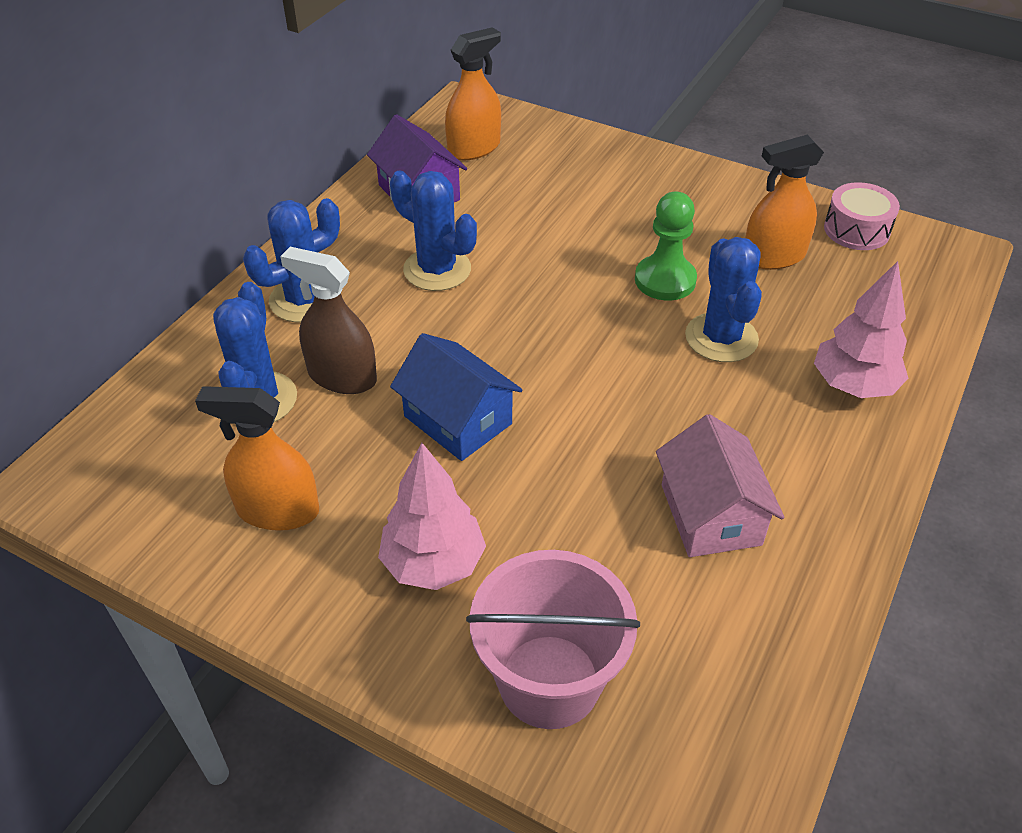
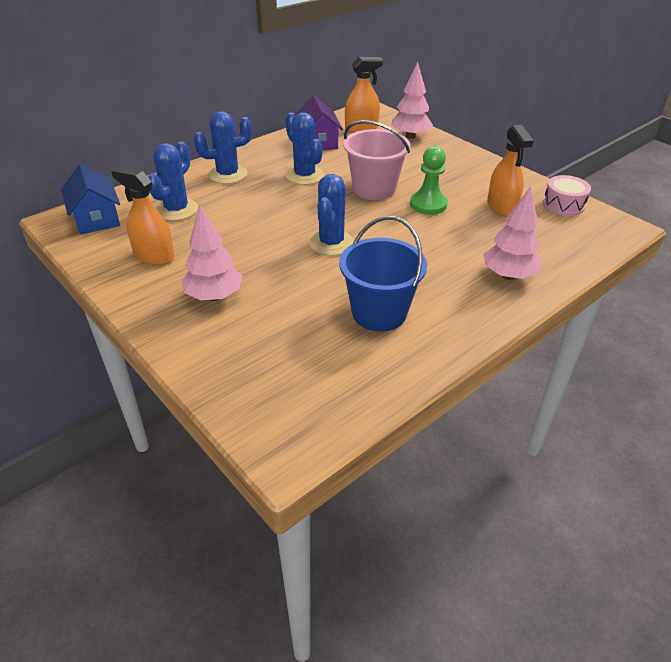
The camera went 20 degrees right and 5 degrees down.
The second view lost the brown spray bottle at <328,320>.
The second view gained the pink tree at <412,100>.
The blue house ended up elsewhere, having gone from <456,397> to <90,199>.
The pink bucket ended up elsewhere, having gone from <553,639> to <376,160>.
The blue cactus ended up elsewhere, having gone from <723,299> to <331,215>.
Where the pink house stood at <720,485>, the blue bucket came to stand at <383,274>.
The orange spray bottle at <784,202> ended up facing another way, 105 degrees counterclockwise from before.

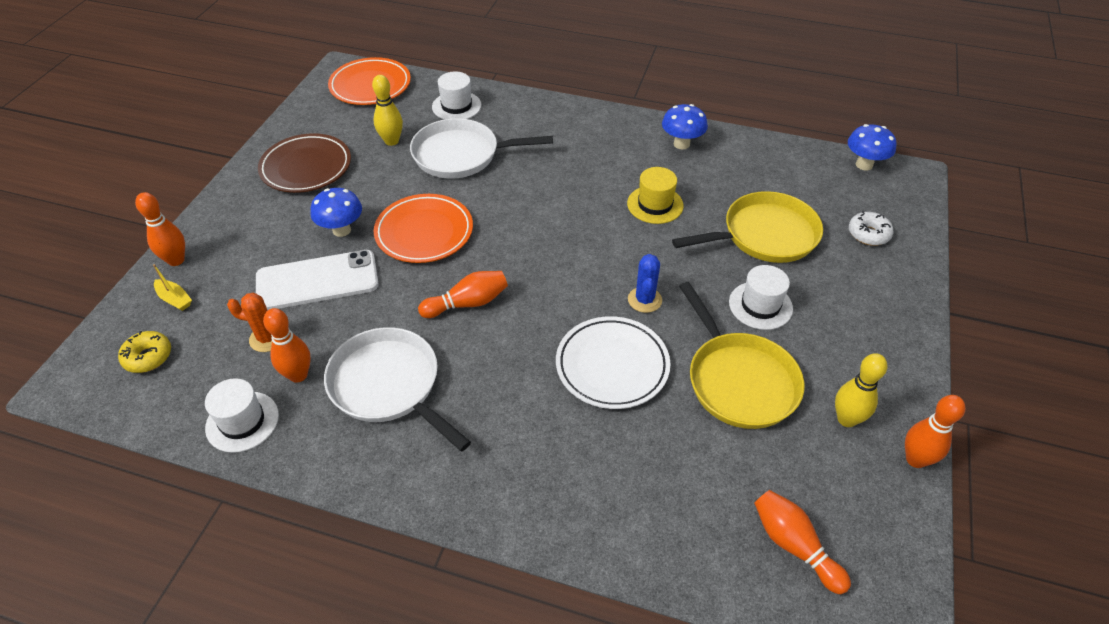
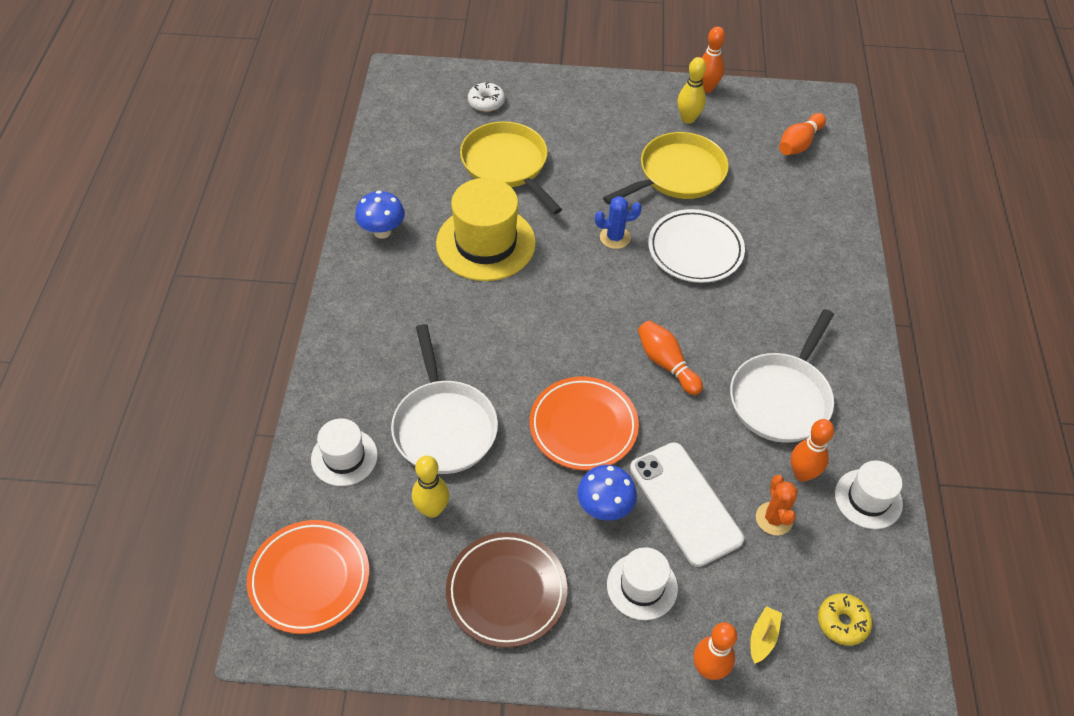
The camera went 105 degrees left and 5 degrees up.
The second view lost the blue mushroom at <872,147>.
The white hat ended up elsewhere, having gone from <761,297> to <642,583>.
The size of the yellow hat at <655,195> changed by a factor of 1.75.

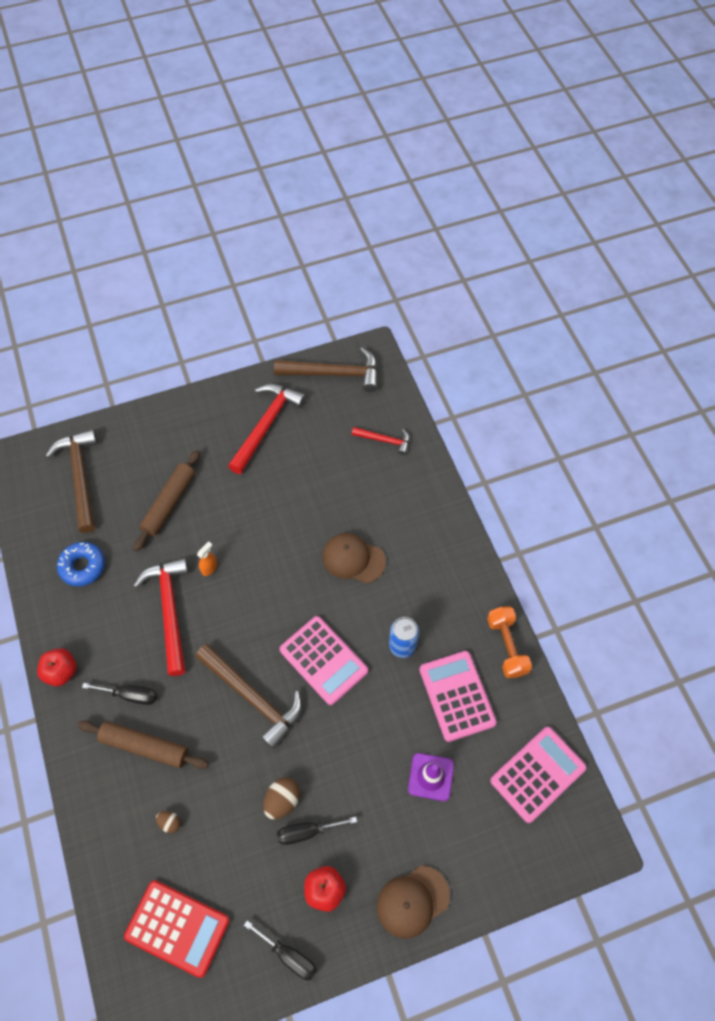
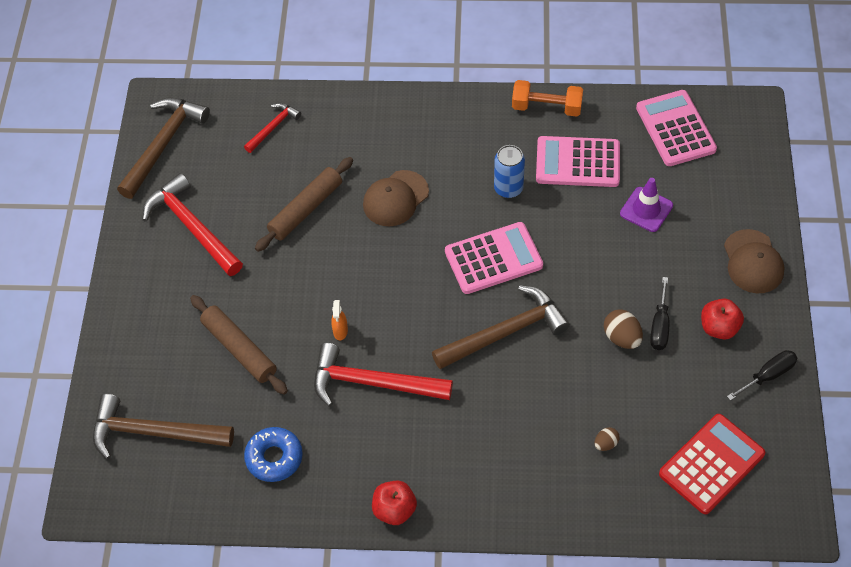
The camera went 65 degrees left and 5 degrees down.
The second view lost the black screwdriver at <119,694>.
The brown rolling pin ended up elsewhere, having gone from <143,744> to <304,204>.
The orange spray bottle at <207,558> ended up facing another way, 150 degrees counterclockwise from before.

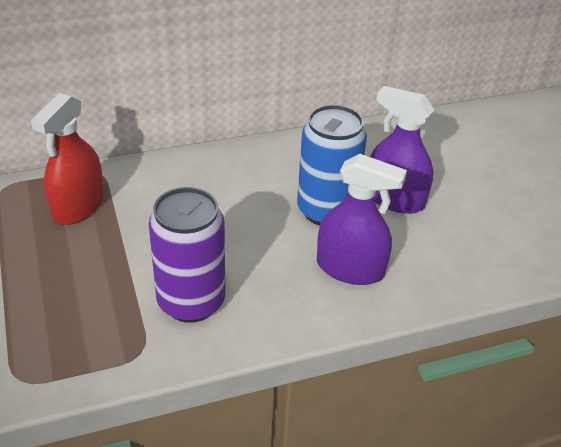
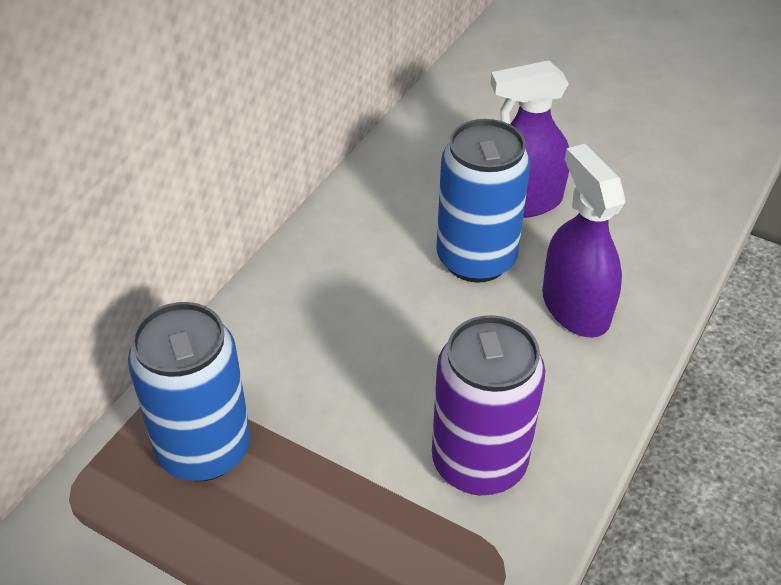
The camera went 40 degrees left and 5 degrees up.
Where the red spray bottle stood at <67,159>, the blue can came to stand at <189,391>.
The purple spray bottle at <362,219> ended up facing another way, 90 degrees counterclockwise from before.

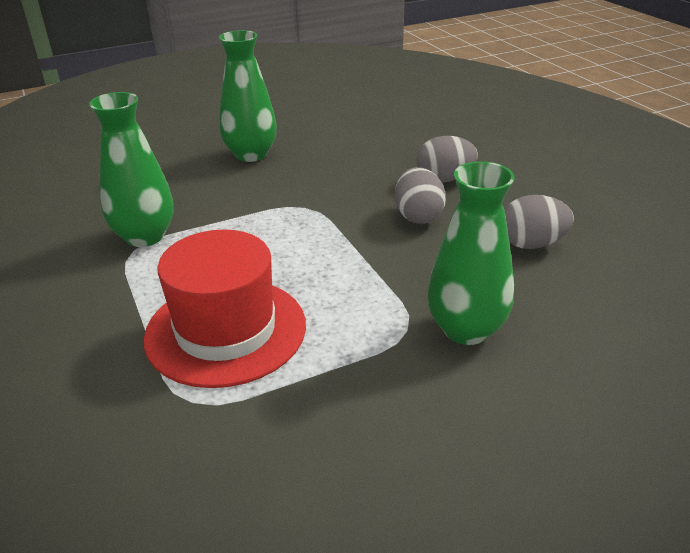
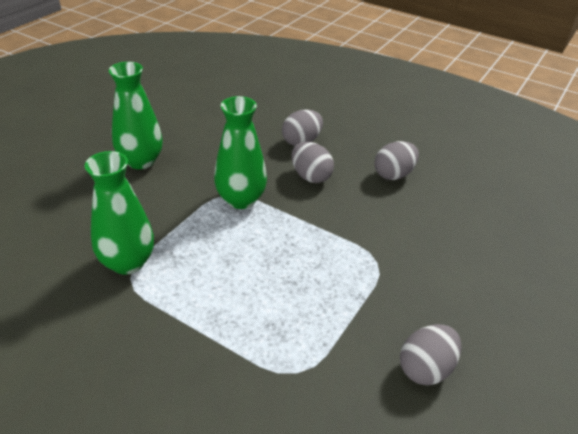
The camera went 35 degrees left and 5 degrees up.
The second view lost the red hat at <225,308>.
The second view gained the grey egg at <430,354>.
The green vase ended up elsewhere, having gone from <471,253> to <240,152>.

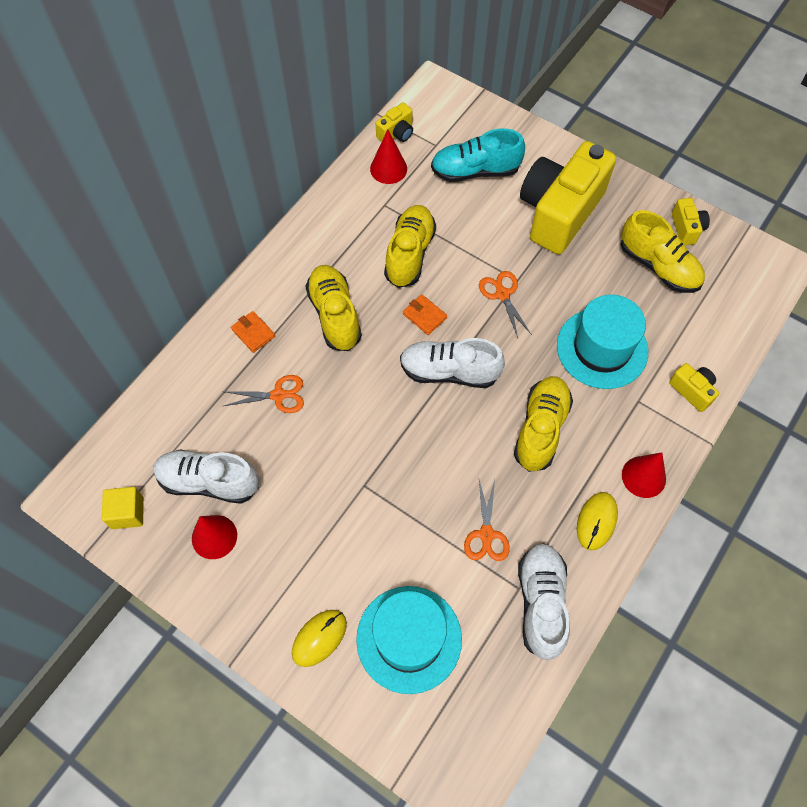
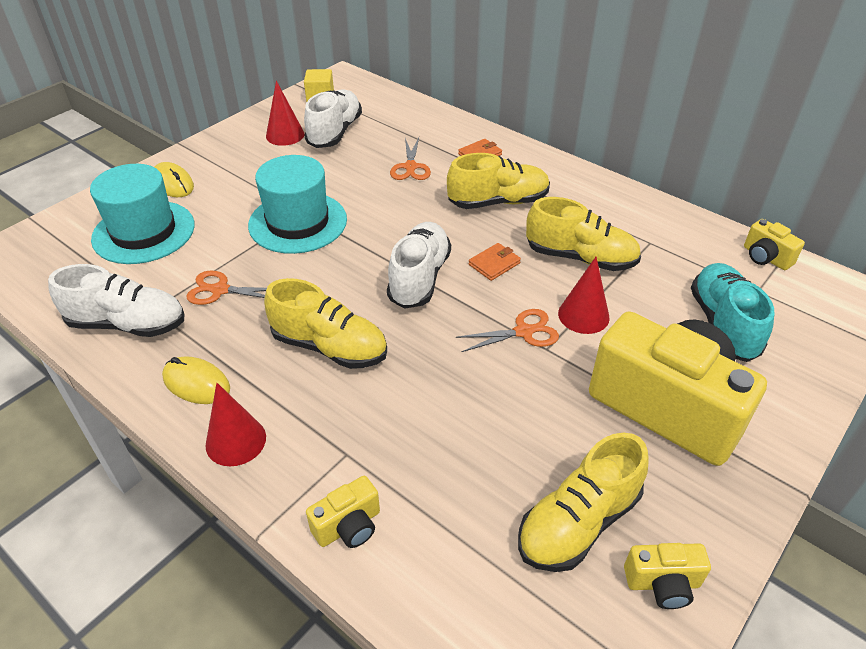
The camera went 95 degrees right and 20 degrees down.
The red cone ended up elsewhere, having gone from <388,157> to <584,295>.
The turquoise hat ended up elsewhere, having gone from <602,341> to <297,204>.

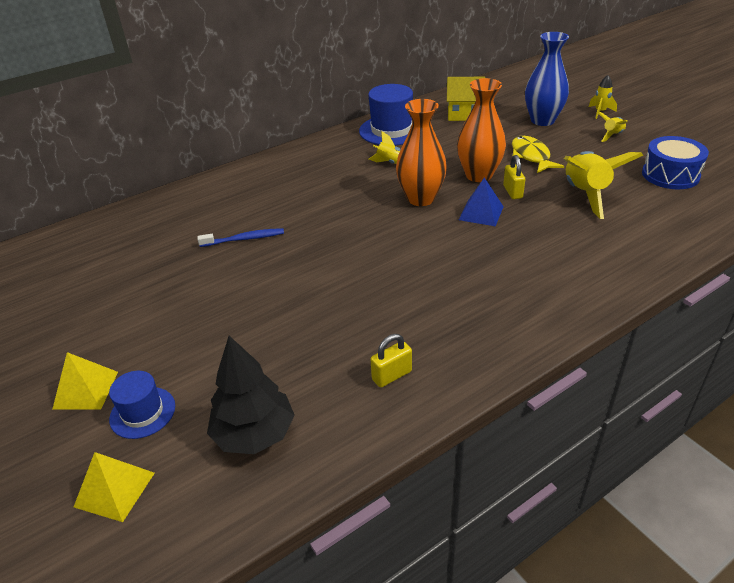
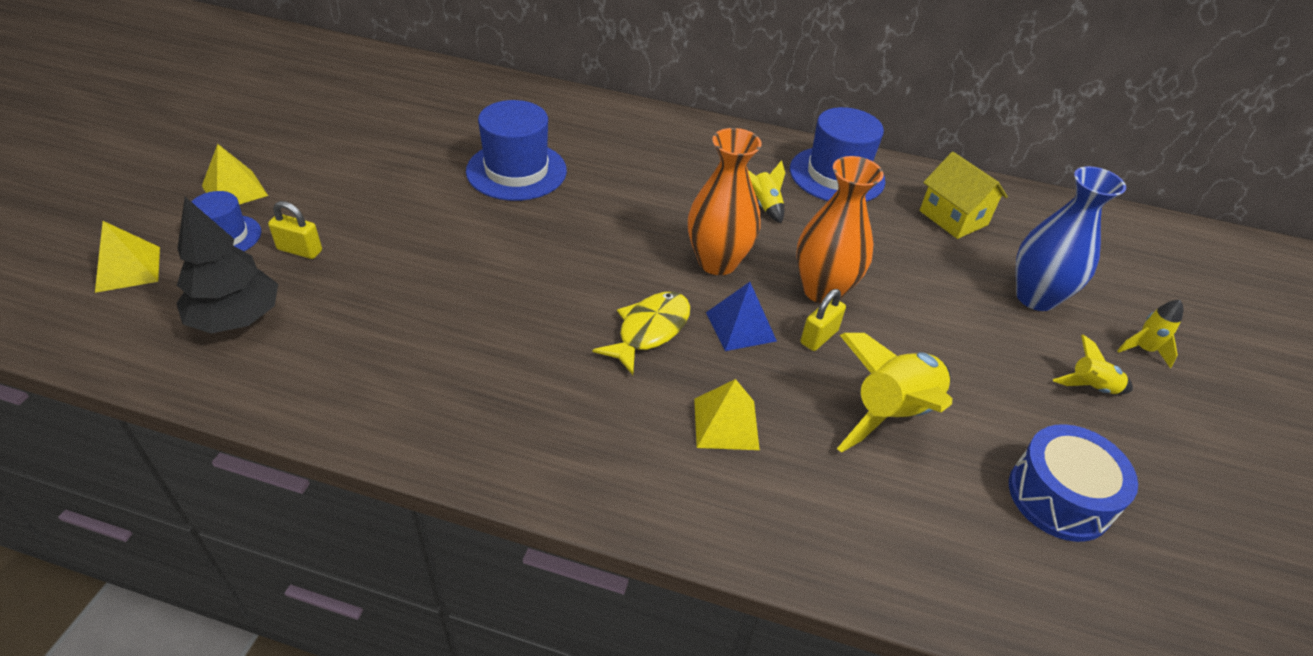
The camera went 45 degrees right and 5 degrees up.
The second view gained the yellow pyramid at <727,414>.
The yellow padlock ended up elsewhere, having gone from <391,361> to <295,230>.
The yellow fish ended up elsewhere, having gone from <538,154> to <641,333>.
Where the blue toothbrush stood at <240,237>, the blue hat came to stand at <516,150>.

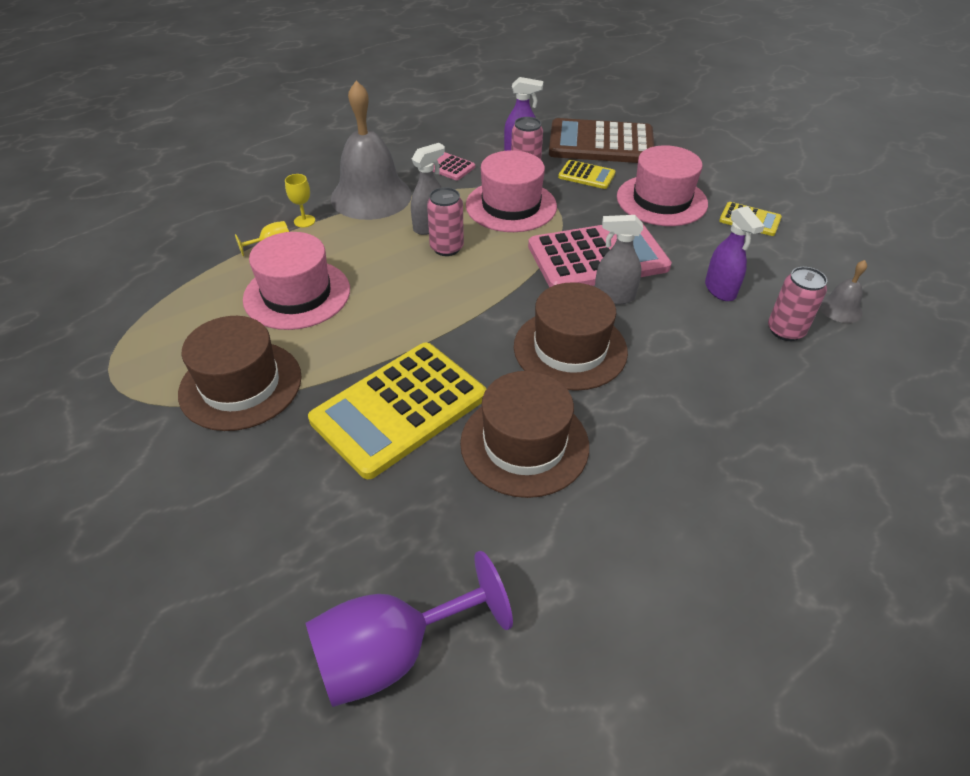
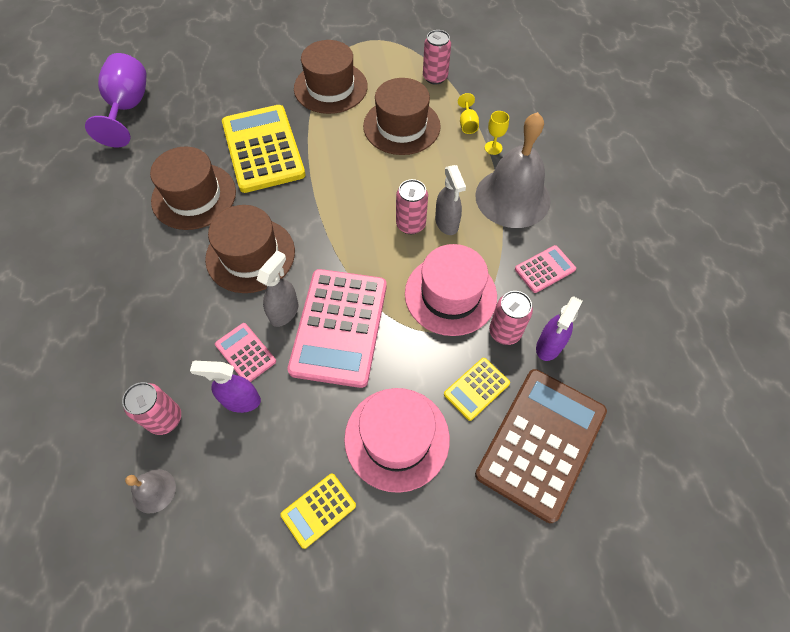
The camera went 115 degrees right and 15 degrees up.
The second view gained the pink calculator at <245,352>.
The second view gained the pink can at <437,57>.
What was the pink hat at <296,281> turned into the brown hat at <402,116>.

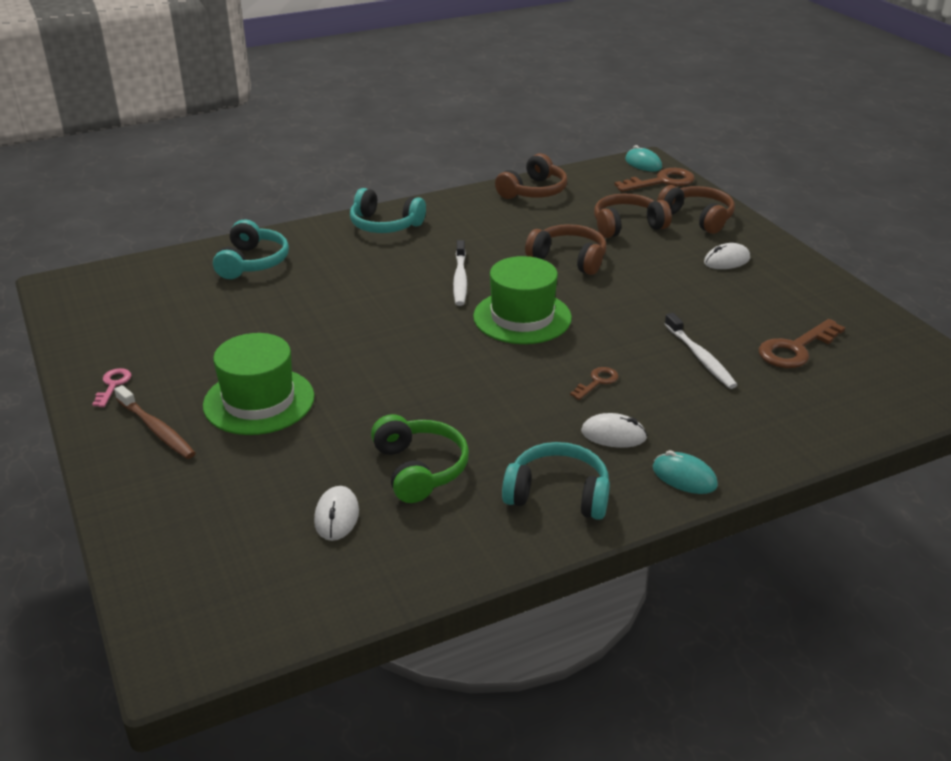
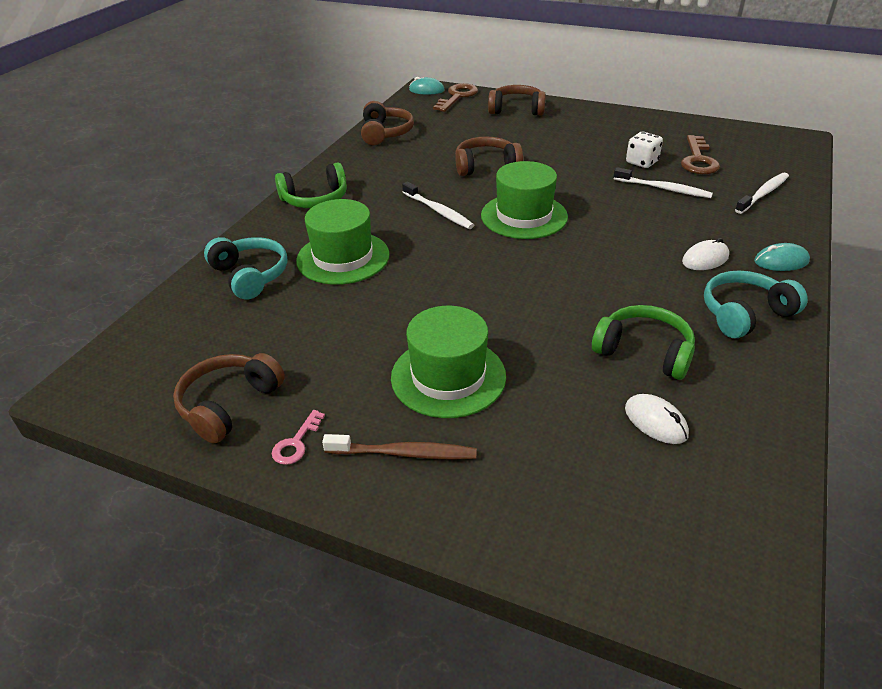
The camera went 40 degrees left and 5 degrees up.
The second view lost the brown key at <594,383>.
The second view lost the white mouse at <727,256>.
The second view gained the green hat at <343,242>.
The second view gained the white dice at <644,150>.
The second view gained the white toothbrush at <762,193>.
The brown headphones ended up elsewhere, having gone from <633,216> to <229,398>.
What was the turquoise headphones at <388,210> turned into the green headphones at <311,185>.
The pink key at <111,387> ended up facing another way, 120 degrees counterclockwise from before.

